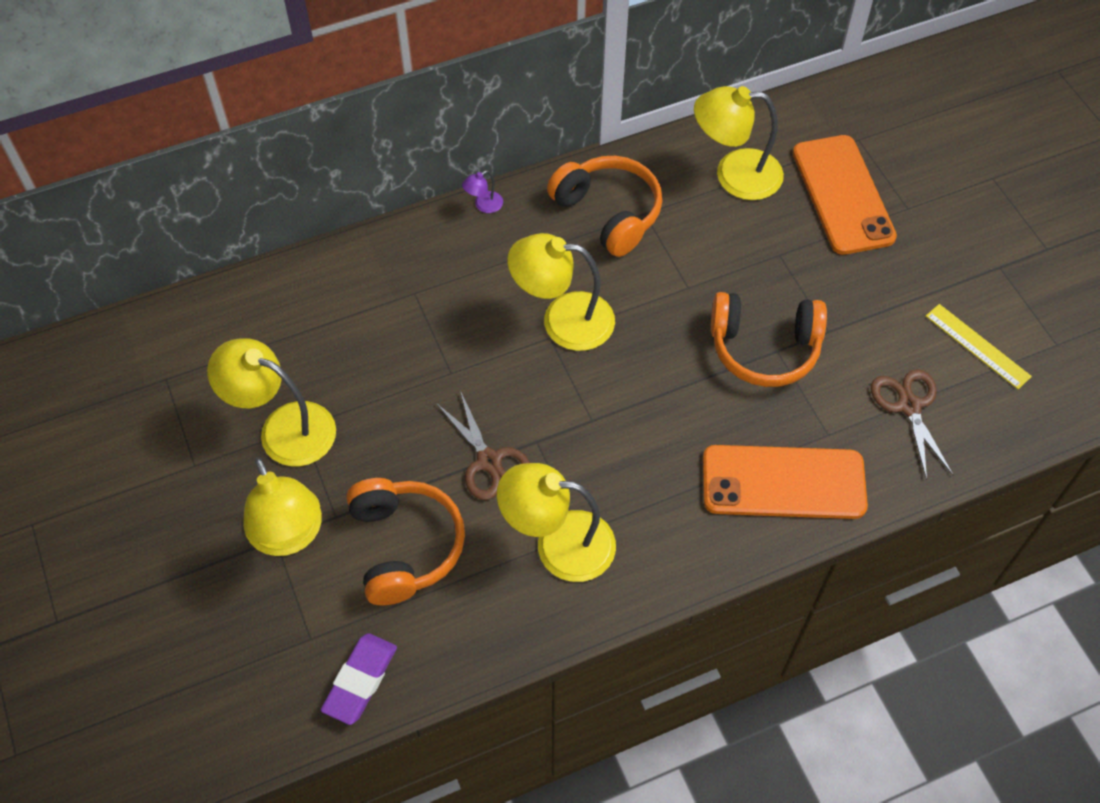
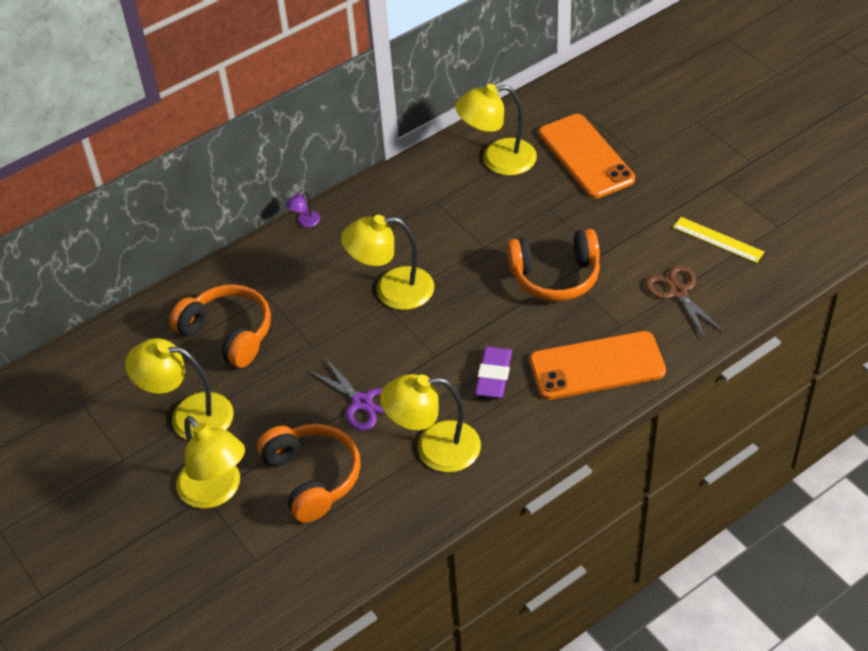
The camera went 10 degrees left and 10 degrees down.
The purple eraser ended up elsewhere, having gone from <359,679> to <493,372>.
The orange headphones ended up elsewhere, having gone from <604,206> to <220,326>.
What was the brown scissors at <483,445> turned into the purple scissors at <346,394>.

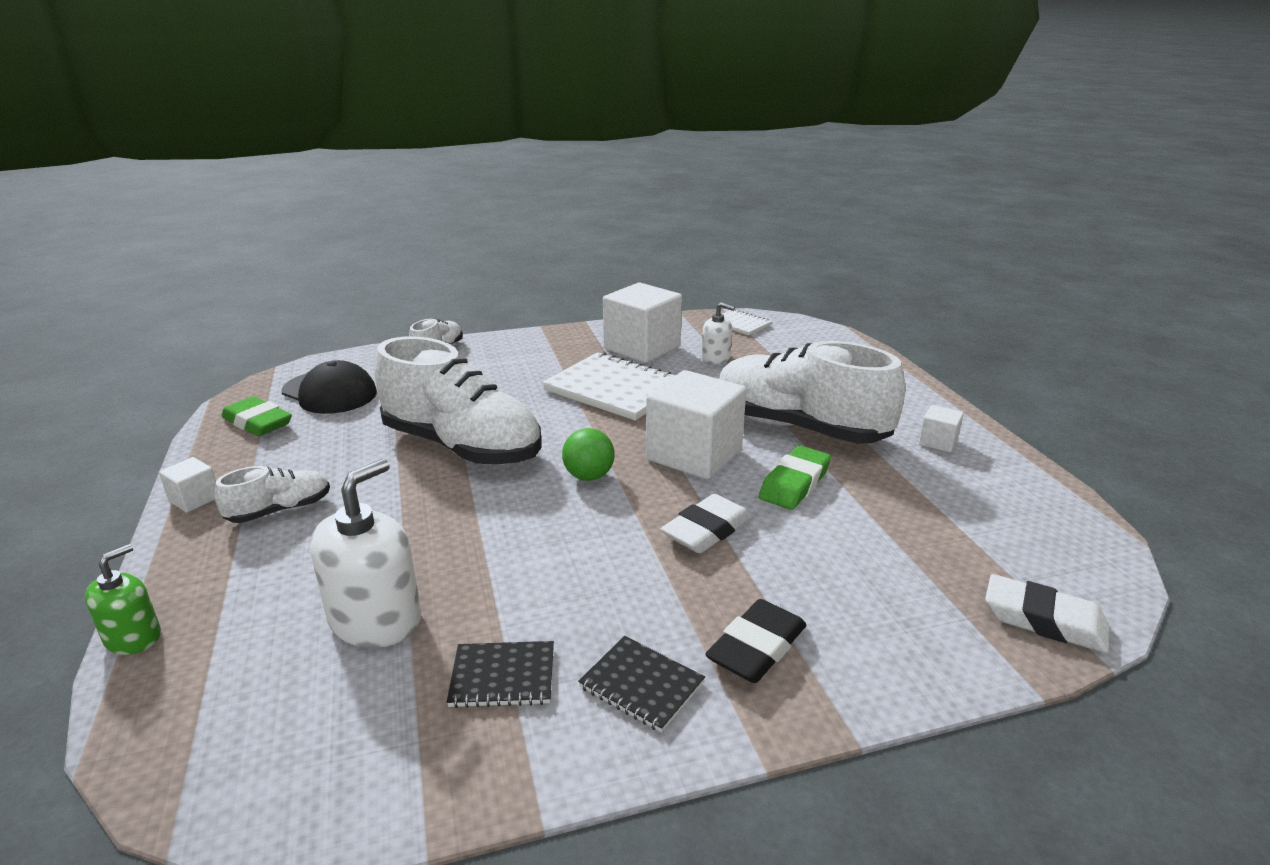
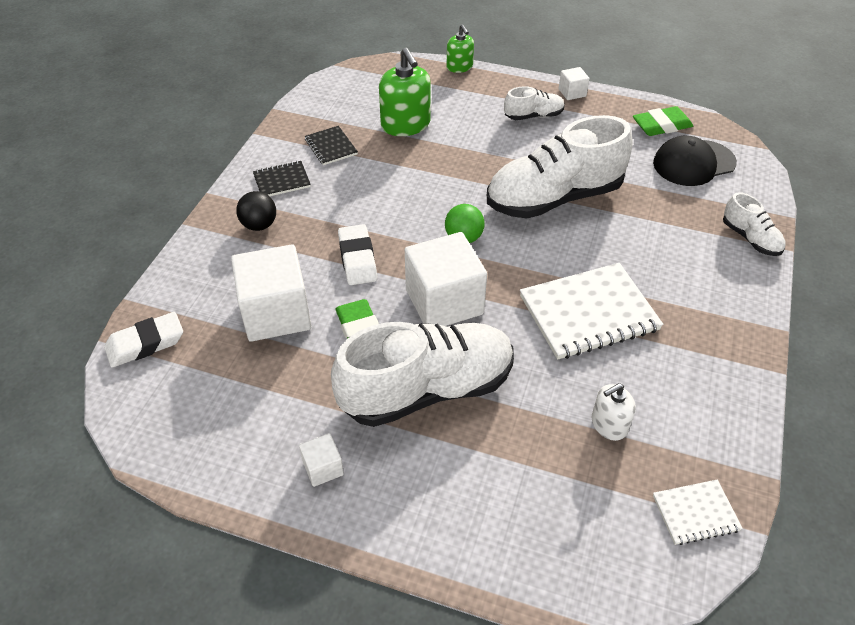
The camera went 125 degrees right and 20 degrees up.
The white cube ended up elsewhere, having gone from <642,322> to <271,293>.
Where the black eraser stood at <755,641>, the black ball came to stand at <256,211>.
What was the white soap dispenser at <365,553> turned into the green soap dispenser at <405,92>.
The white shoe at <272,494> ended up facing another way, 105 degrees counterclockwise from before.
The black notebook at <500,674> ended up facing another way, 60 degrees counterclockwise from before.

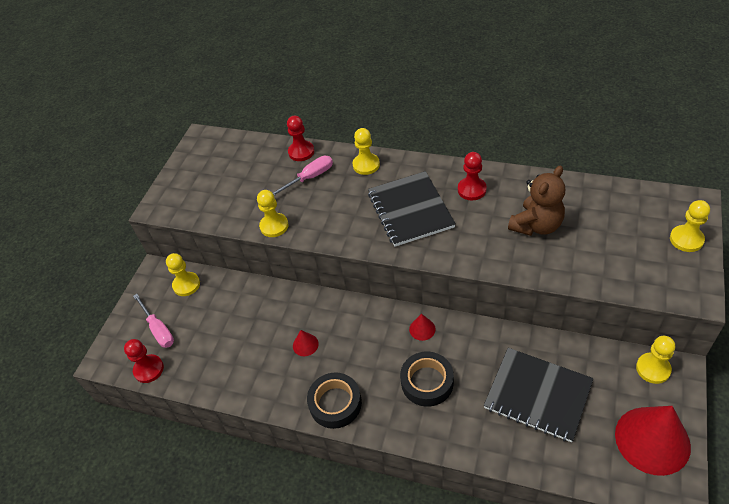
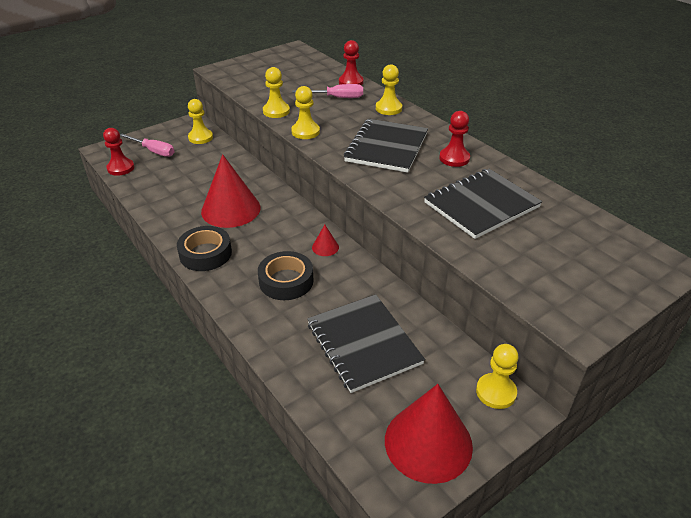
The camera went 30 degrees right and 10 degrees down.
The yellow pawn ended up elsewhere, having gone from <690,226> to <305,112>.
Where the brown teddy bear stood at <536,201>, the black notebook came to stand at <483,204>.
The pink screwdriver at <153,321> ended up facing another way, 60 degrees counterclockwise from before.
The size of the red cone at <306,343> changed by a factor of 2.35.

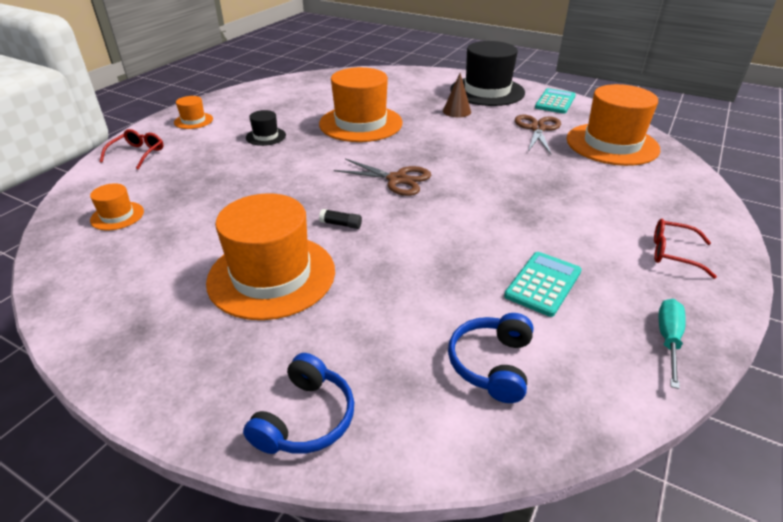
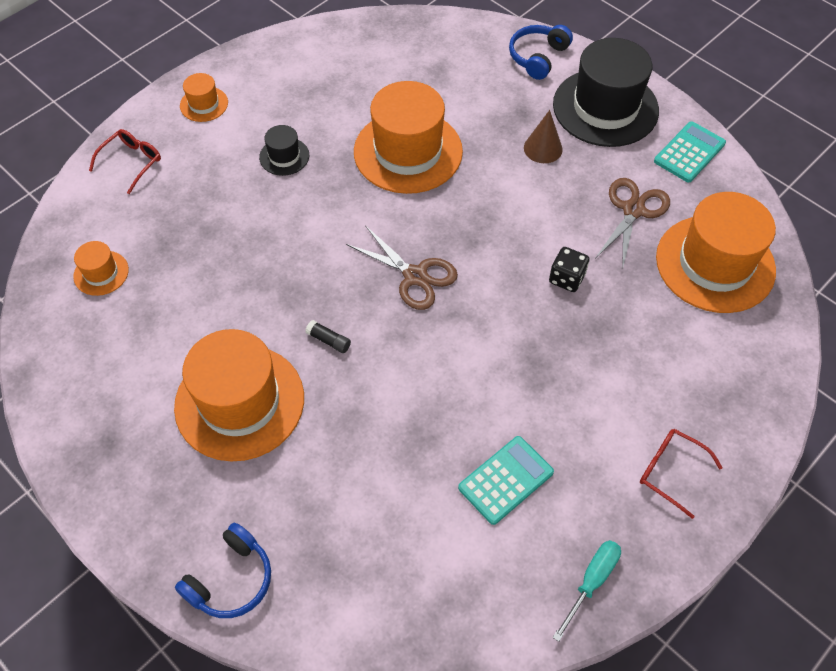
The camera went 15 degrees right and 20 degrees up.
The second view gained the black dice at <569,269>.
The blue headphones ended up elsewhere, having gone from <490,358> to <541,52>.

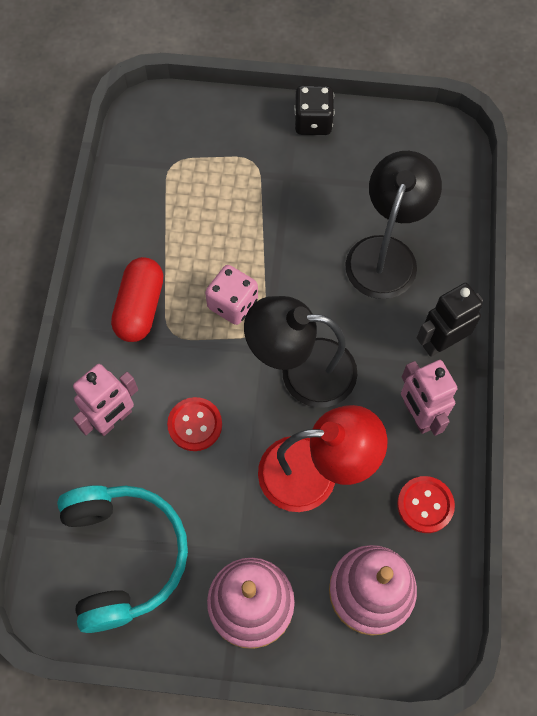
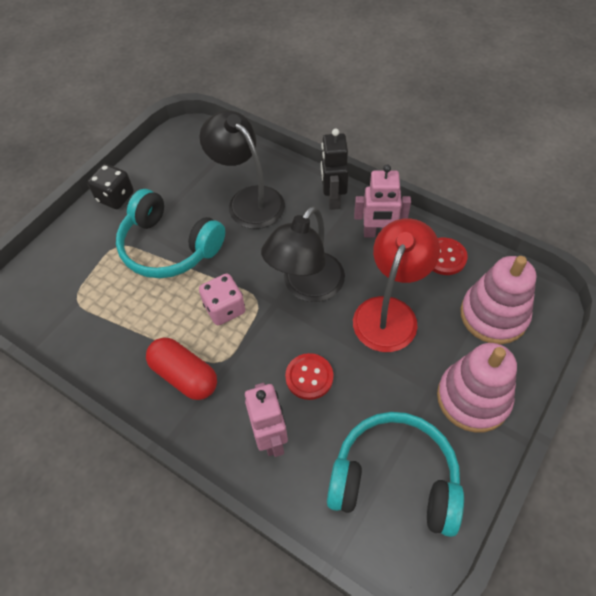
The camera went 60 degrees left and 10 degrees down.
The second view gained the turquoise headphones at <170,233>.

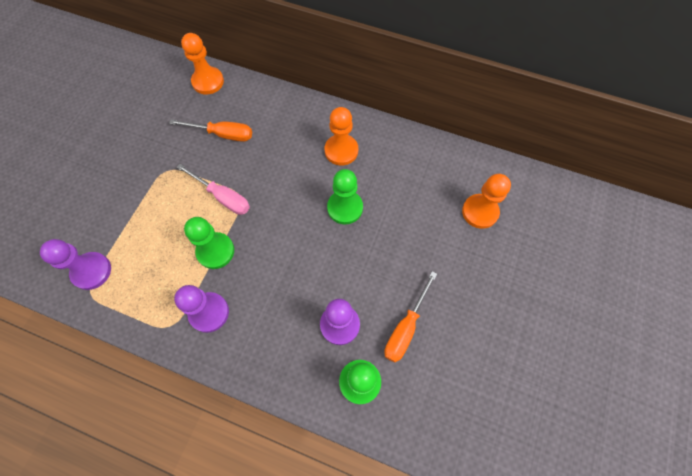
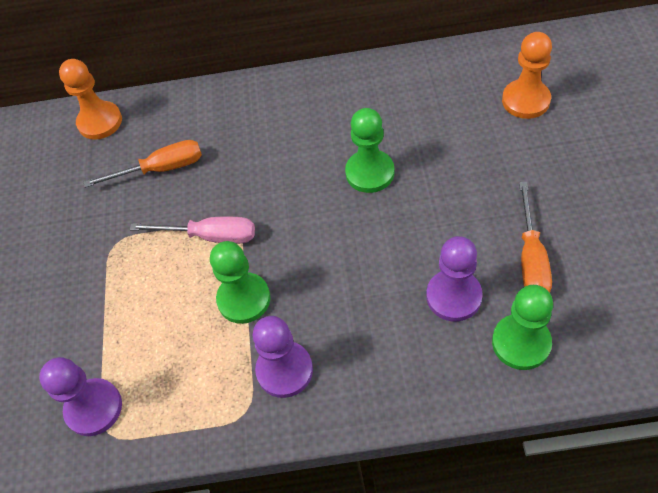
The camera went 20 degrees left and 10 degrees down.
The second view lost the orange pawn at <341,136>.

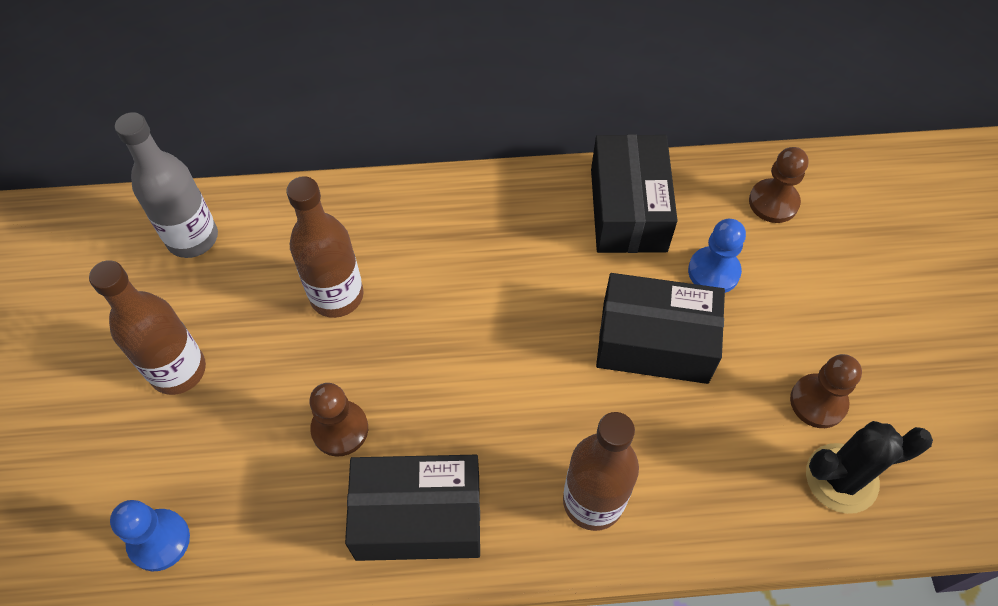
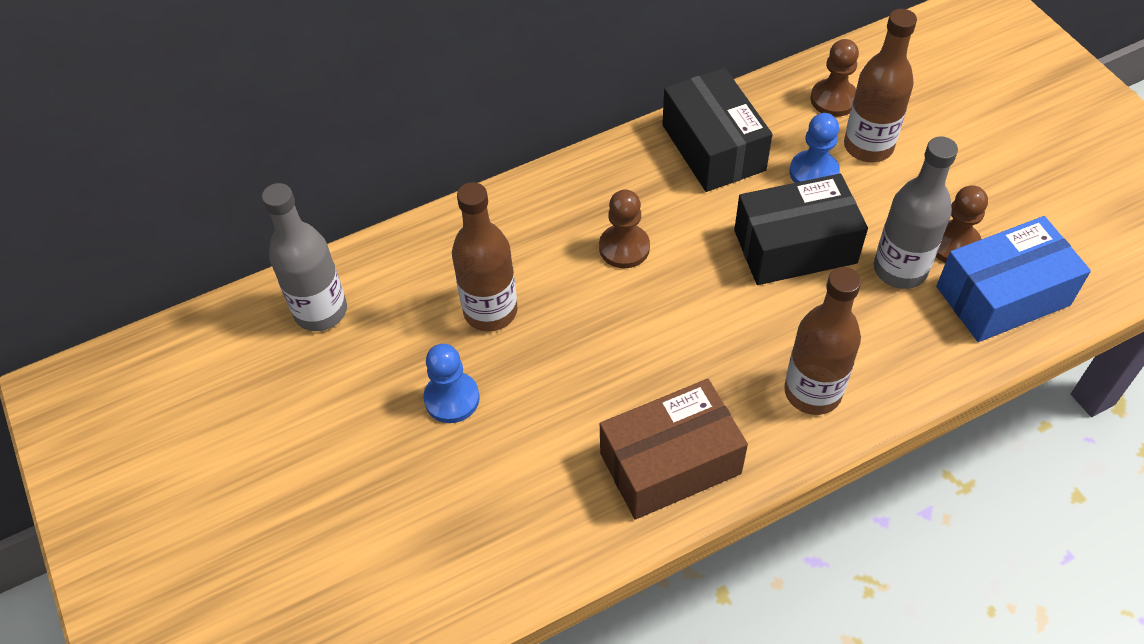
The camera went 20 degrees left and 5 degrees down.
The second view gained the grey bottle at <916,212>.
The brown bottle ended up elsewhere, having gone from <147,327> to <880,85>.
The blue pawn ended up elsewhere, having gone from <150,535> to <451,383>.
The brown pawn ended up elsewhere, having gone from <338,420> to <624,228>.
Where the black cactus stood at <869,467>, the blue box came to stand at <1013,279>.
What was the black box at <412,508> turned into the brown box at <674,449>.

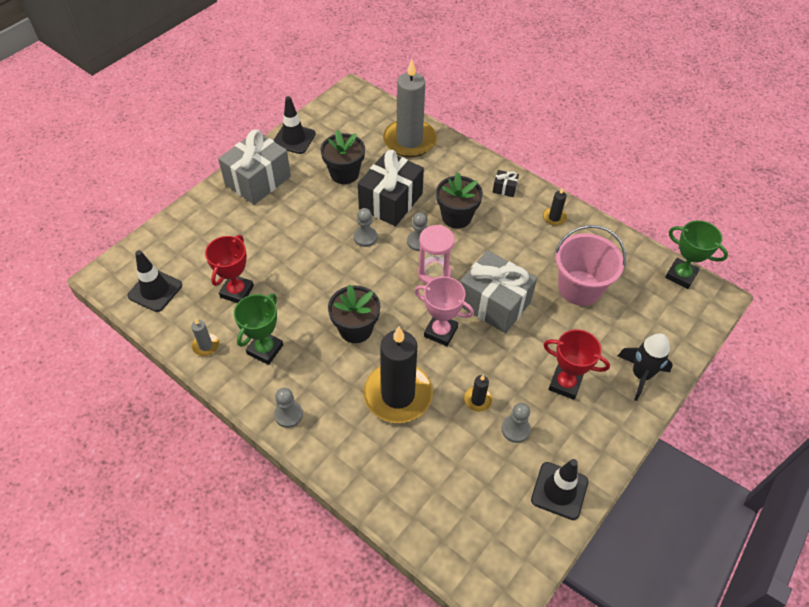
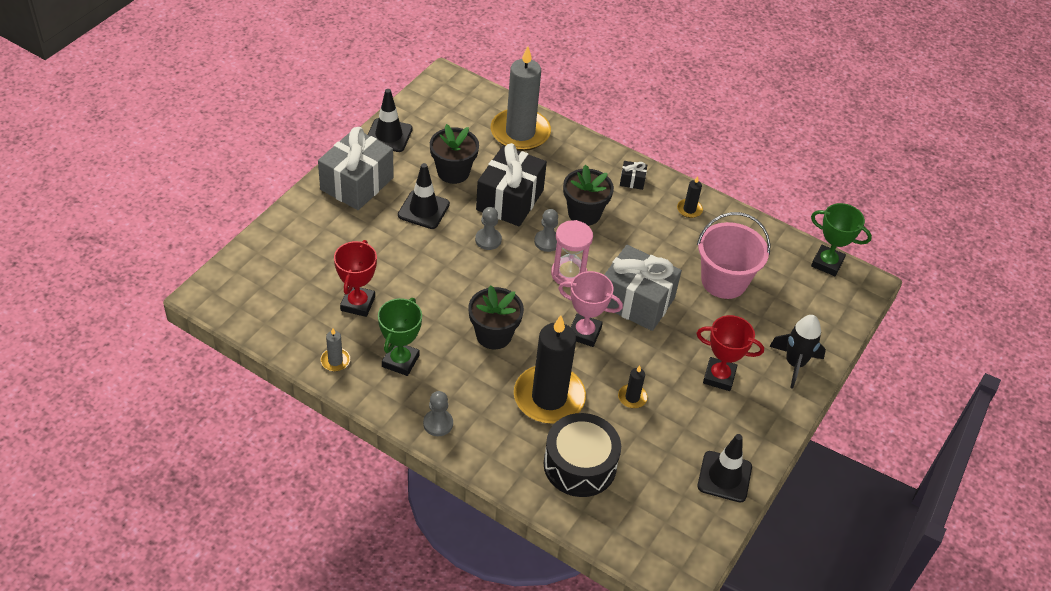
The camera went 10 degrees left and 5 degrees down.
The second view lost the grey pawn at <516,423>.
The second view gained the black drum at <582,455>.
The black traffic cone ended up elsewhere, having gone from <154,281> to <424,196>.

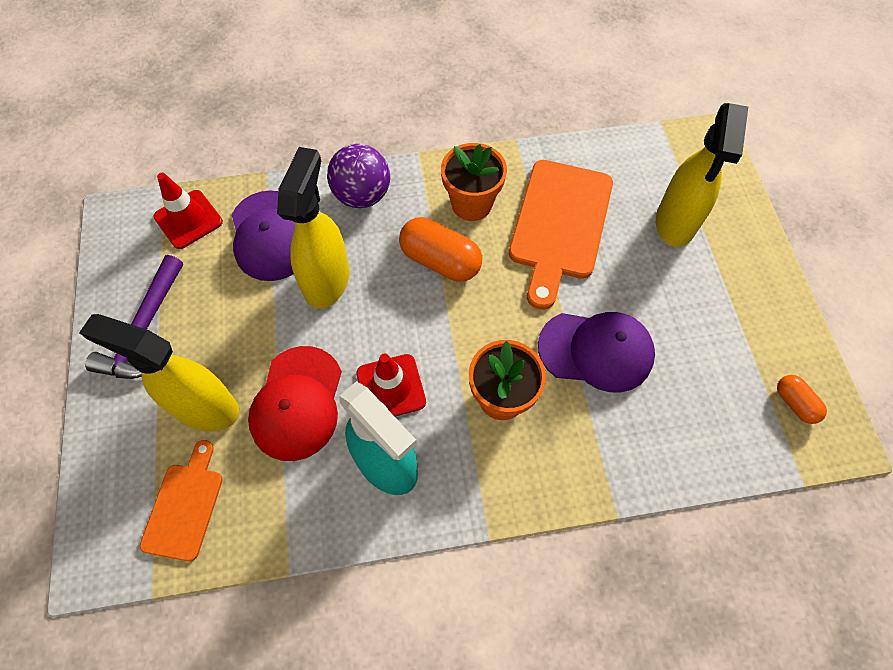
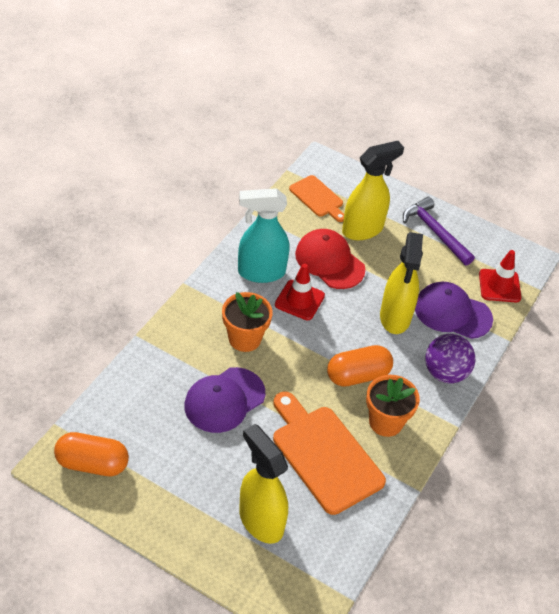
The camera went 125 degrees right and 15 degrees down.
The yellow spray bottle at <313,228> ended up facing another way, 45 degrees clockwise from before.
The size of the orange capsule at <802,399> changed by a factor of 1.82.

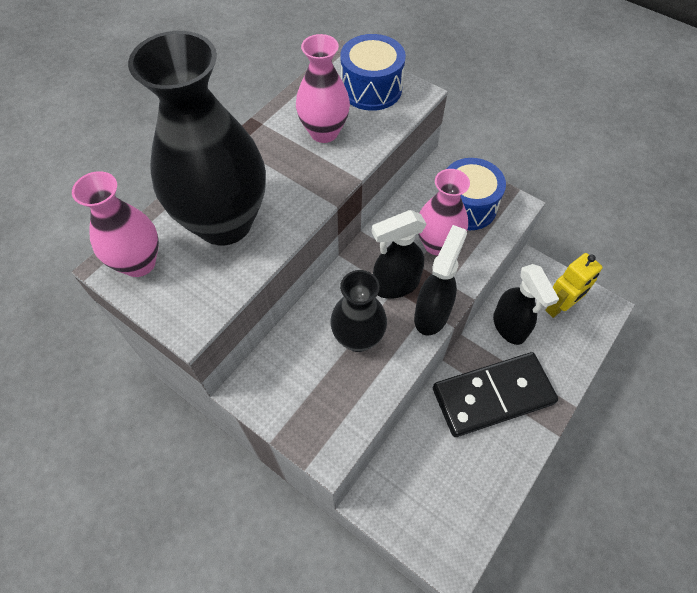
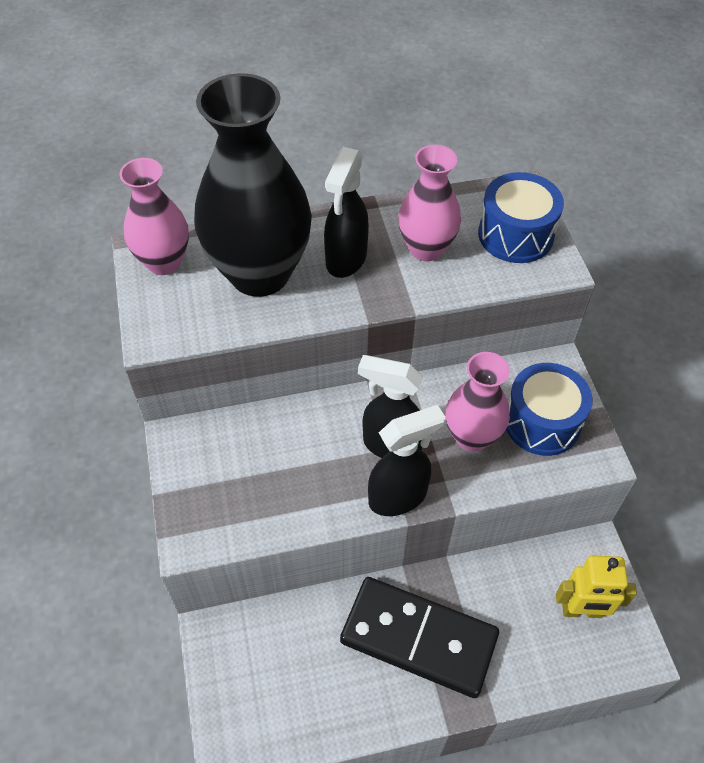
The camera went 40 degrees right and 5 degrees down.
The second view lost the black vase at <358,311>.
The black spray bottle ended up elsewhere, having gone from <526,304> to <346,212>.

